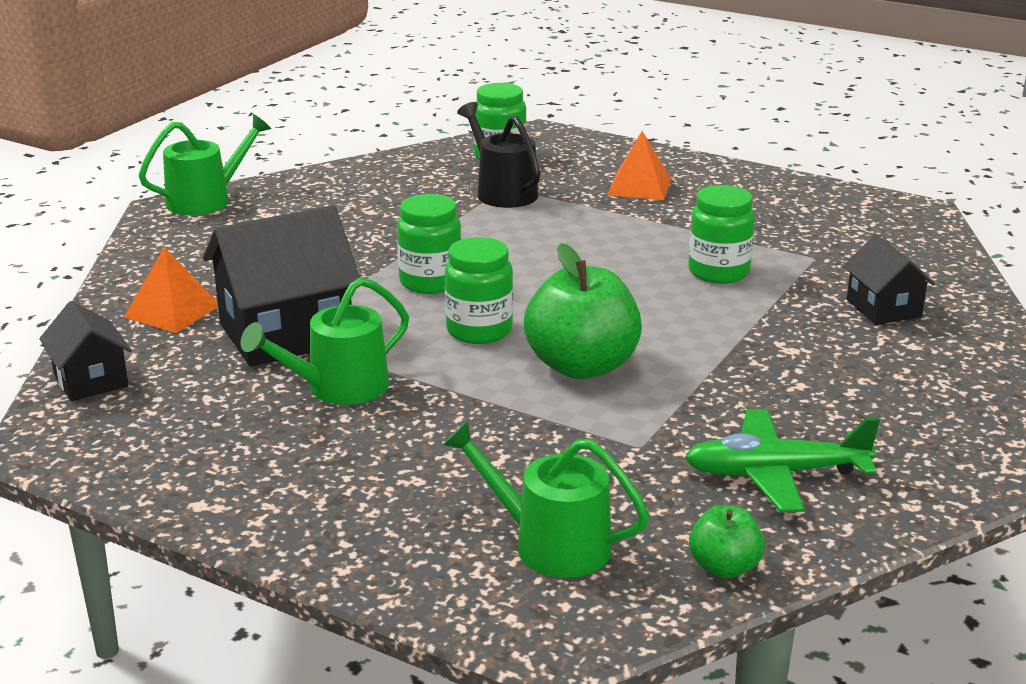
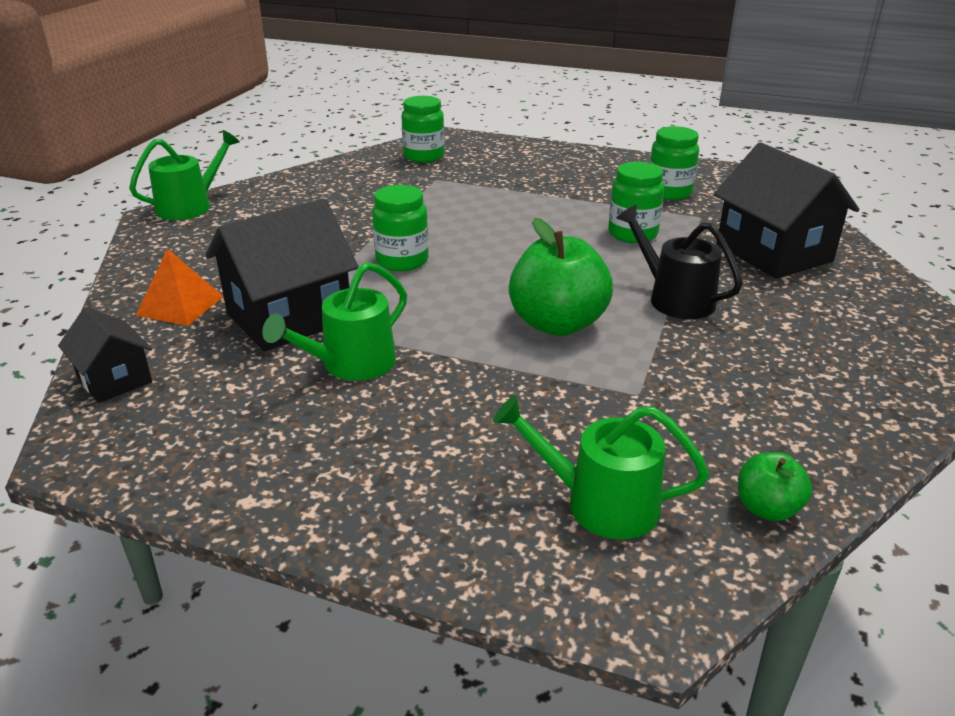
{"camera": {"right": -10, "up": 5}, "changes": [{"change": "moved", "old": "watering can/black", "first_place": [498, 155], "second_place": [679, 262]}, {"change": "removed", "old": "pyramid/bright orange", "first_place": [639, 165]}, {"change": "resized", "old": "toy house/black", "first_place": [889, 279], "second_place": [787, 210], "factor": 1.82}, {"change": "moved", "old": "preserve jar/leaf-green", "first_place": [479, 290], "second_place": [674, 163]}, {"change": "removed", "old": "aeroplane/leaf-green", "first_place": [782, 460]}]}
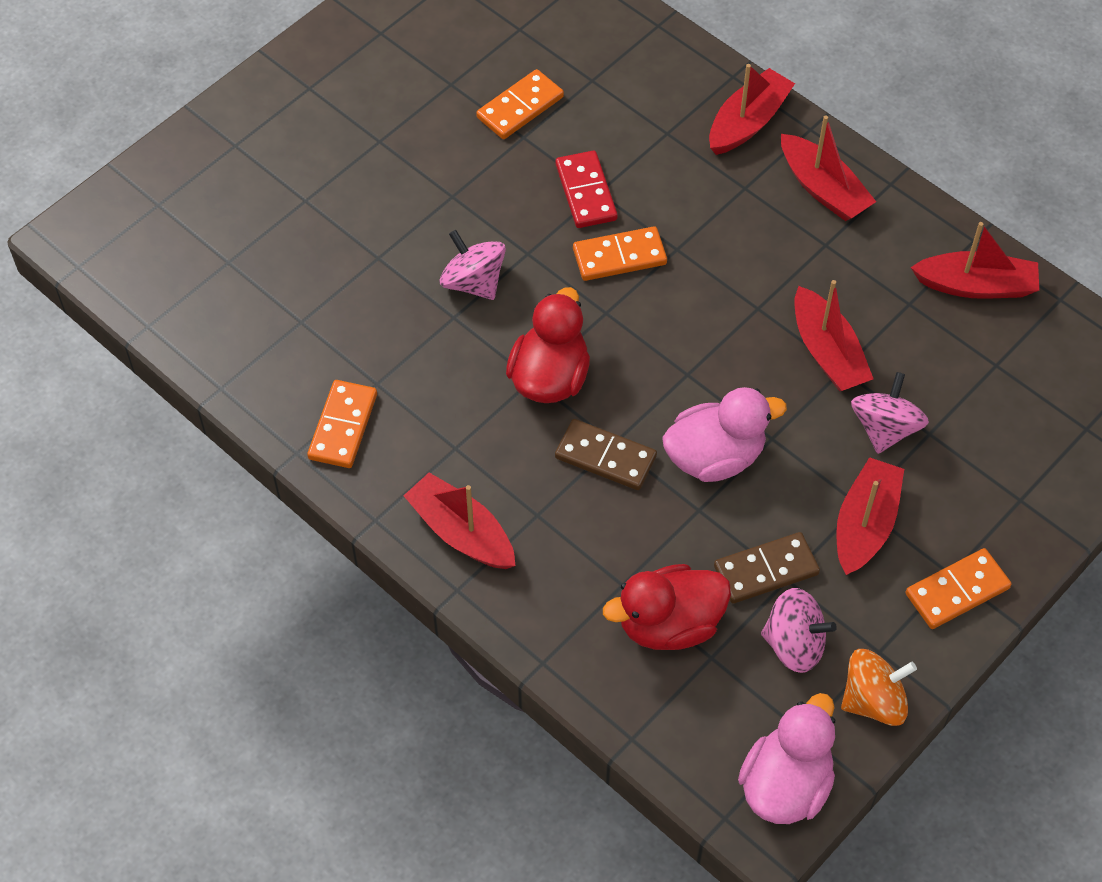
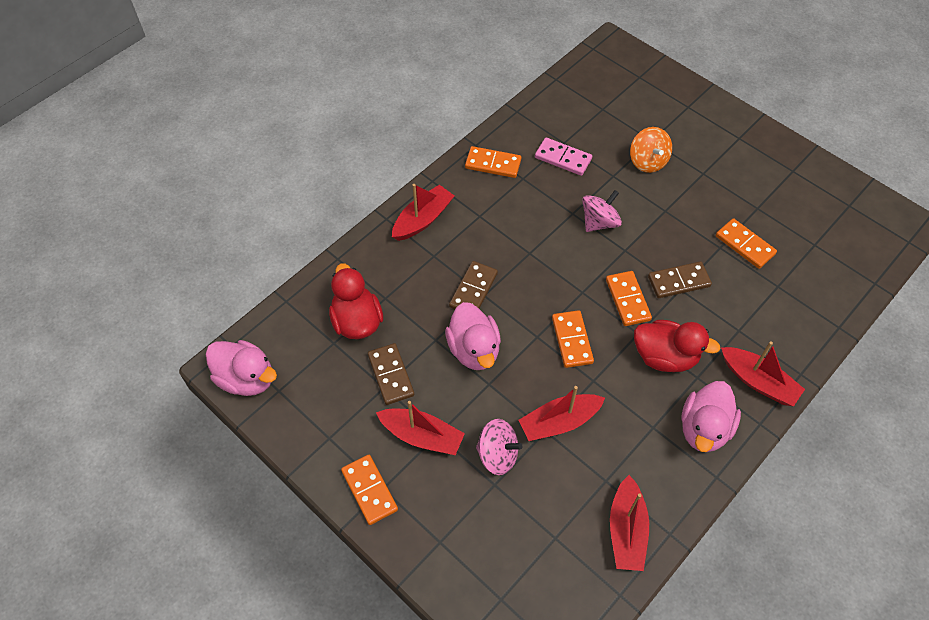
{"camera": {"right": 90, "up": 0}, "changes": [{"change": "replaced", "old": "toy boat/red", "new": "duck/rosy", "first_place": [828, 168], "second_place": [711, 416]}, {"change": "recoloured", "old": "domino tile/red", "new": "domino tile/dark brown", "first_place": [586, 189], "second_place": [680, 279]}, {"change": "moved", "old": "duck/red", "first_place": [548, 345], "second_place": [677, 346]}, {"change": "removed", "old": "toy top/rosy", "first_place": [799, 630]}, {"change": "moved", "old": "toy top/bright orange", "first_place": [879, 687], "second_place": [651, 150]}, {"change": "added", "new": "domino tile/rosy", "second_place": [563, 156]}, {"change": "added", "new": "domino tile/bright orange", "second_place": [573, 339]}]}
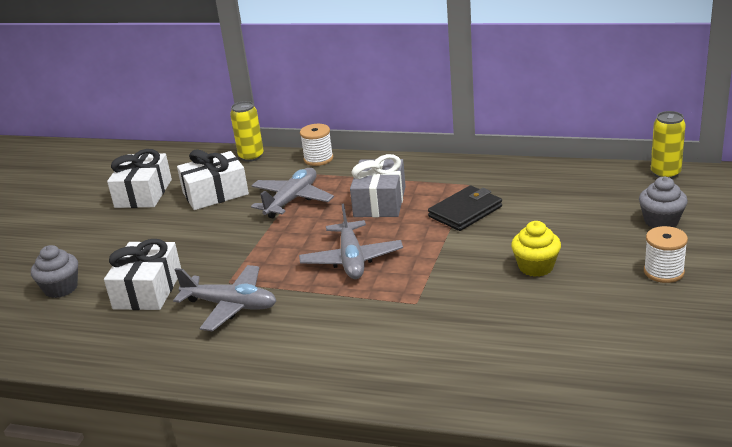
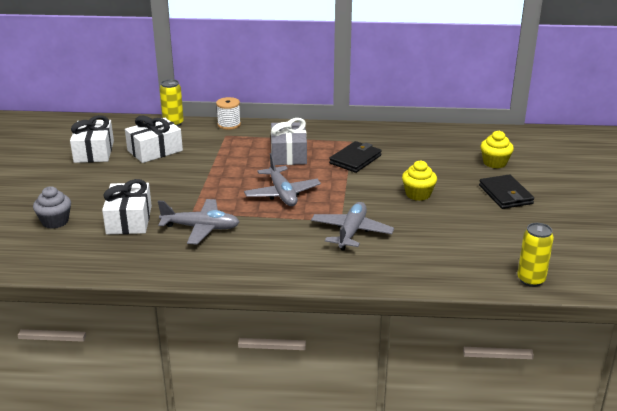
{"camera": {"right": -15, "up": 0}, "changes": [{"change": "moved", "old": "tin/bright yellow", "first_place": [668, 145], "second_place": [535, 255]}, {"change": "moved", "old": "aeroplane/grey", "first_place": [292, 193], "second_place": [352, 226]}, {"change": "recoloured", "old": "muffin/grey", "new": "muffin/bright yellow", "first_place": [663, 202], "second_place": [497, 149]}, {"change": "replaced", "old": "bobbin/pure white", "new": "wallet/black", "first_place": [666, 254], "second_place": [506, 191]}]}
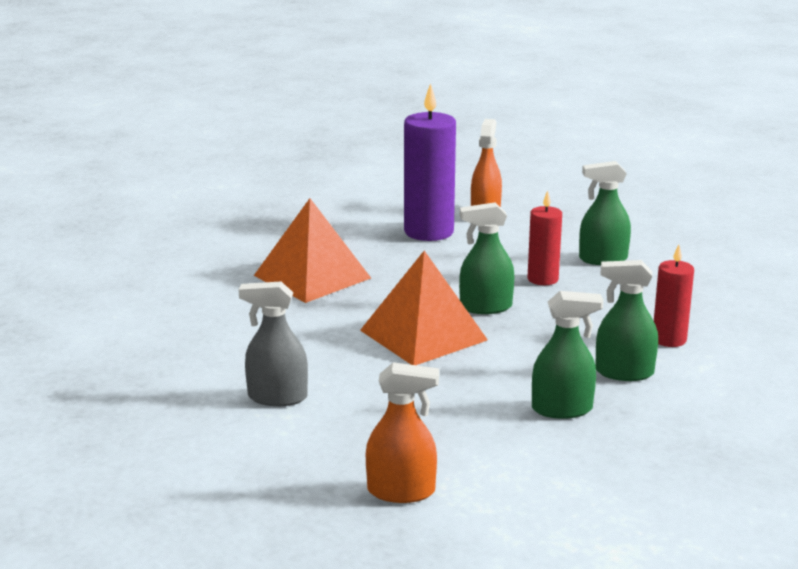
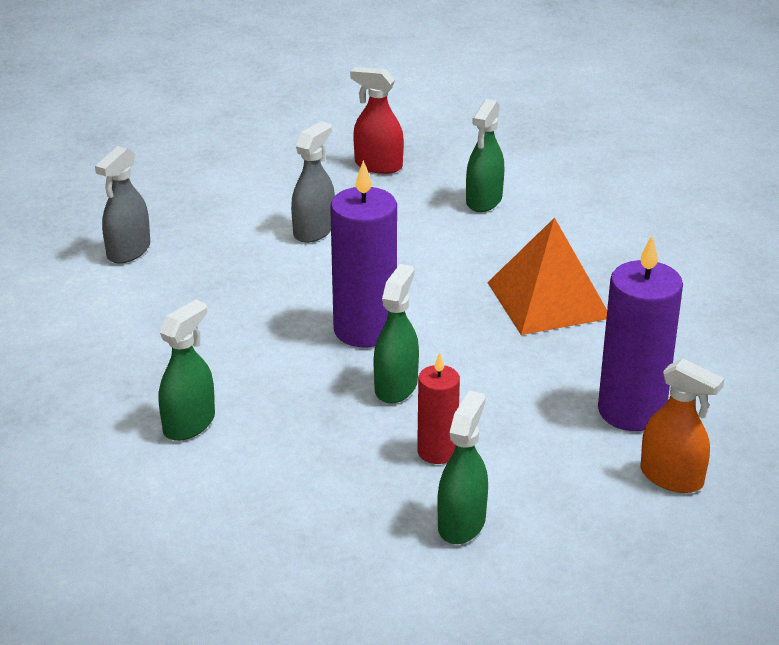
{"camera": {"right": 115, "up": 10}, "changes": [{"change": "removed", "old": "candle/red", "first_place": [674, 295]}, {"change": "replaced", "old": "pyramid/bright orange", "new": "candle/purple", "first_place": [424, 308], "second_place": [363, 254]}, {"change": "moved", "old": "sprayer/leaf-green", "first_place": [567, 355], "second_place": [485, 155]}, {"change": "recoloured", "old": "sprayer/bright orange", "new": "sprayer/grey", "first_place": [402, 432], "second_place": [122, 204]}, {"change": "added", "new": "sprayer/red", "second_place": [377, 120]}]}
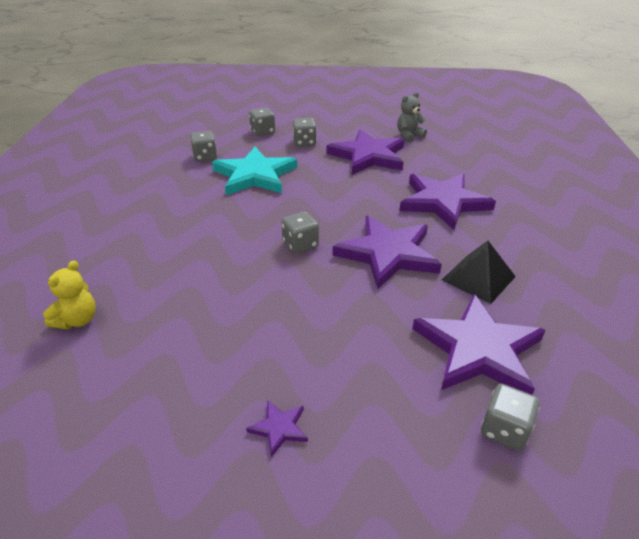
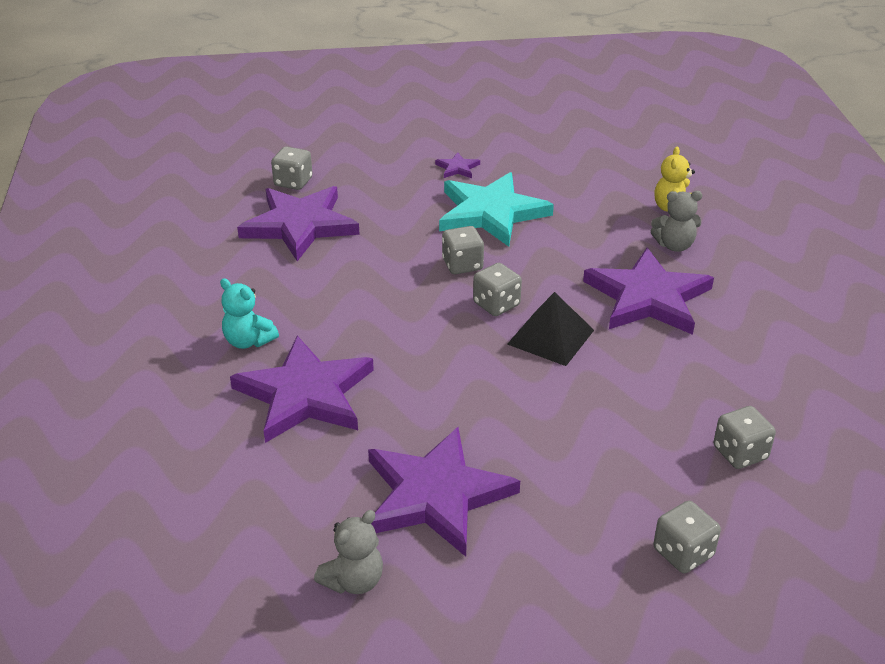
{"camera": {"right": 170, "up": 0}, "changes": [{"change": "moved", "old": "game die/grey", "first_place": [305, 132], "second_place": [463, 250]}, {"change": "moved", "old": "star/teal", "first_place": [254, 171], "second_place": [496, 209]}, {"change": "moved", "old": "star/purple", "first_place": [387, 252], "second_place": [648, 291]}, {"change": "moved", "old": "pyramid/black", "first_place": [479, 272], "second_place": [550, 329]}, {"change": "added", "new": "stuffed bear/grey", "second_place": [676, 221]}, {"change": "added", "new": "stuffed bear/teal", "second_place": [249, 313]}]}
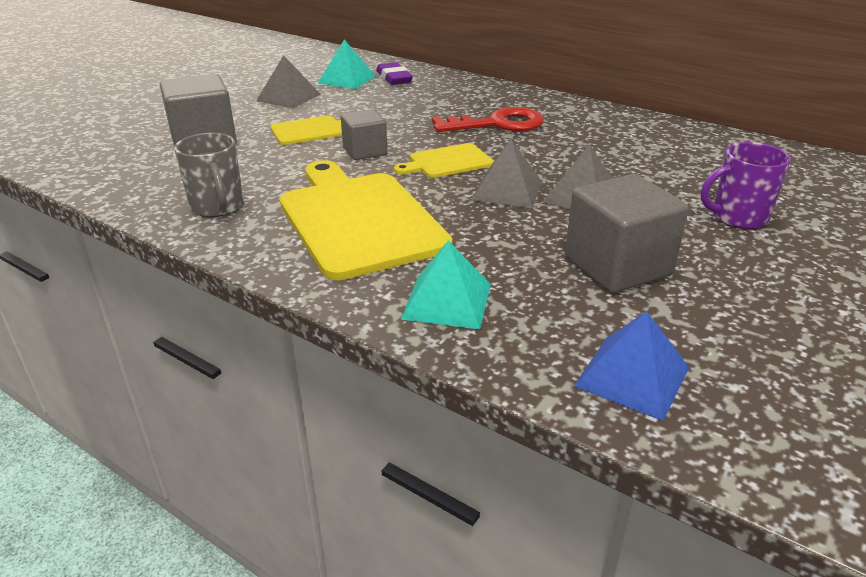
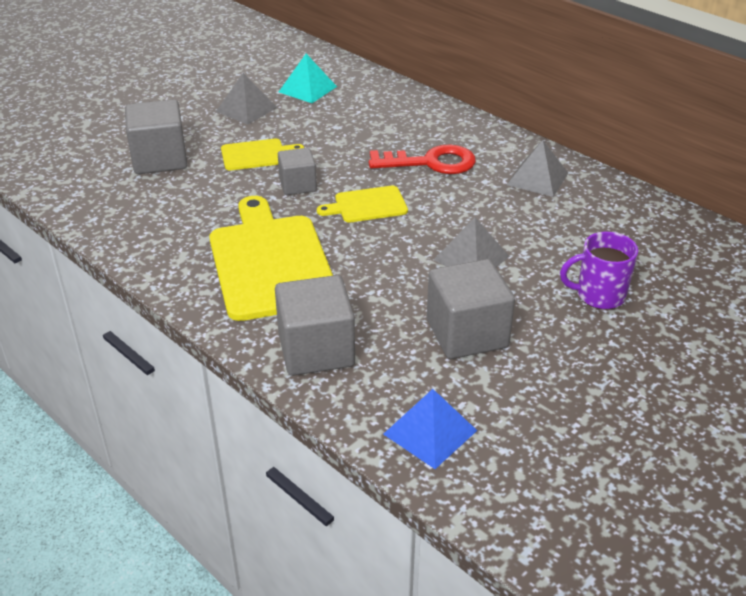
{"camera": {"right": 10, "up": 5}, "changes": [{"change": "removed", "old": "pencil eraser/purple", "first_place": [394, 73]}, {"change": "removed", "old": "tea mug/grey", "first_place": [208, 175]}, {"change": "moved", "old": "pyramid/grey", "first_place": [507, 173], "second_place": [537, 168]}, {"change": "replaced", "old": "pyramid/teal", "new": "solid cube/grey", "first_place": [446, 285], "second_place": [315, 325]}]}
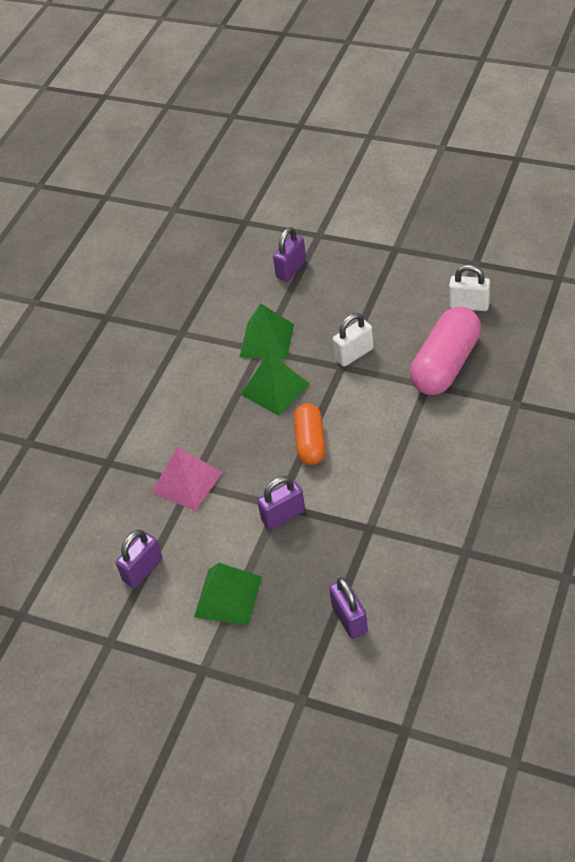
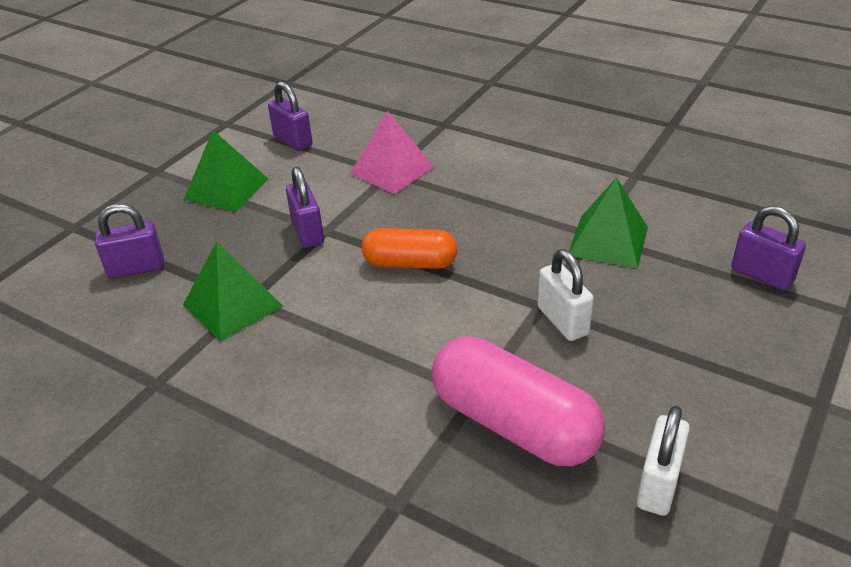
{"camera": {"right": 95, "up": -10}, "changes": [{"change": "moved", "old": "pyramid/leaf-green", "first_place": [275, 384], "second_place": [233, 291]}]}
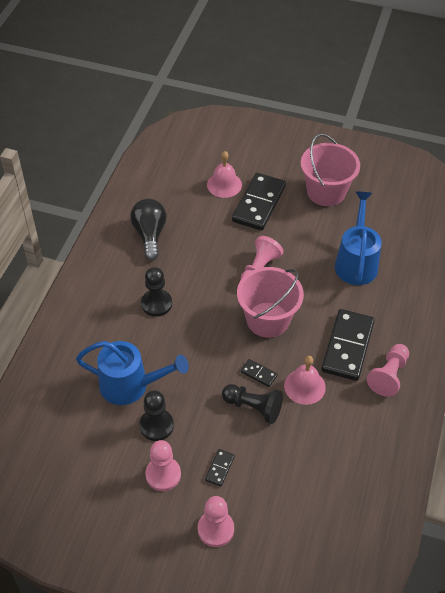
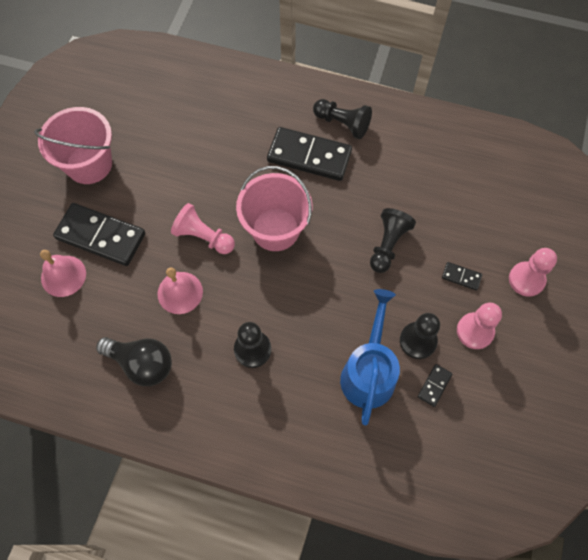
{"camera": {"right": -90, "up": 15}, "changes": [{"change": "removed", "old": "watering can/cobalt", "first_place": [358, 238]}, {"change": "turned", "old": "bulb/black", "first_place": [148, 230], "second_place": [134, 361], "degrees": -150}, {"change": "recoloured", "old": "pawn/rosy", "new": "pawn/black", "first_place": [388, 370], "second_place": [342, 119]}, {"change": "moved", "old": "hand bell/rosy", "first_place": [305, 380], "second_place": [180, 290]}, {"change": "moved", "old": "domino tile/black", "first_place": [259, 373], "second_place": [435, 385]}]}
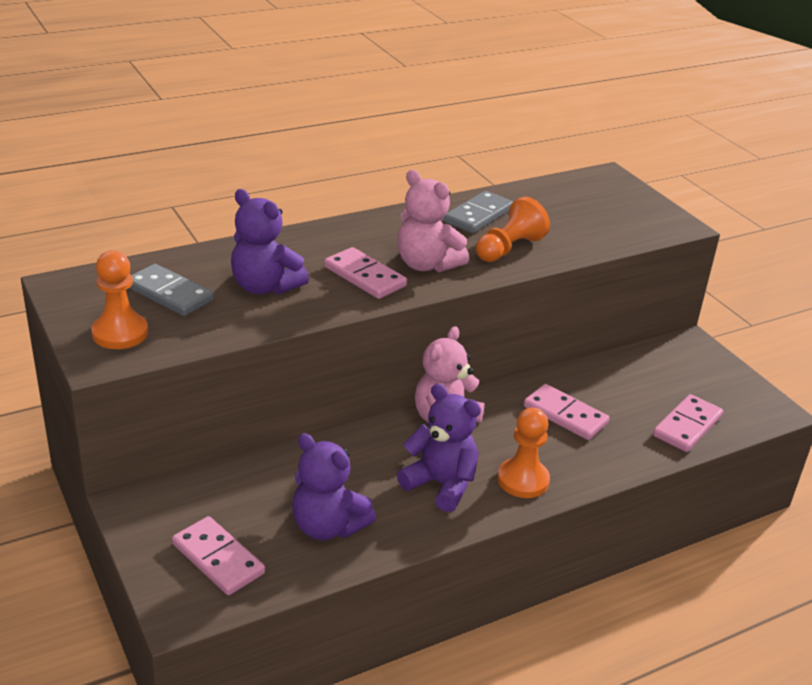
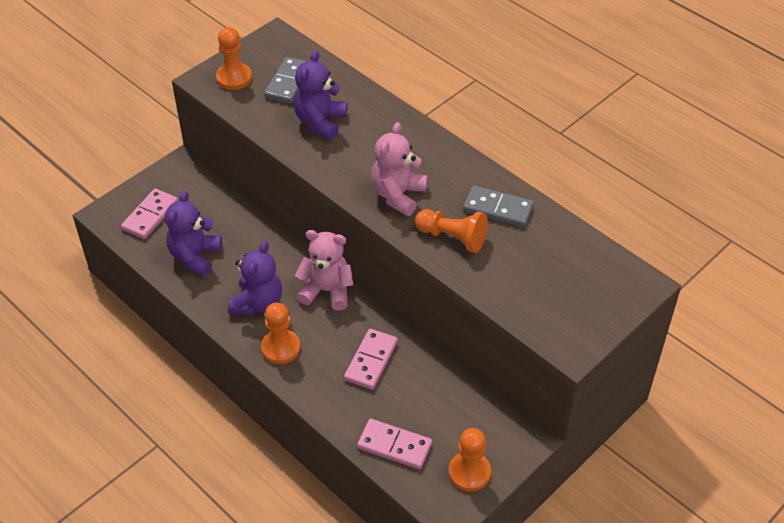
{"camera": {"right": 75, "up": 15}, "changes": [{"change": "removed", "old": "domino tile/rosy", "first_place": [365, 273]}, {"change": "added", "new": "pawn/bright orange", "second_place": [469, 460]}]}
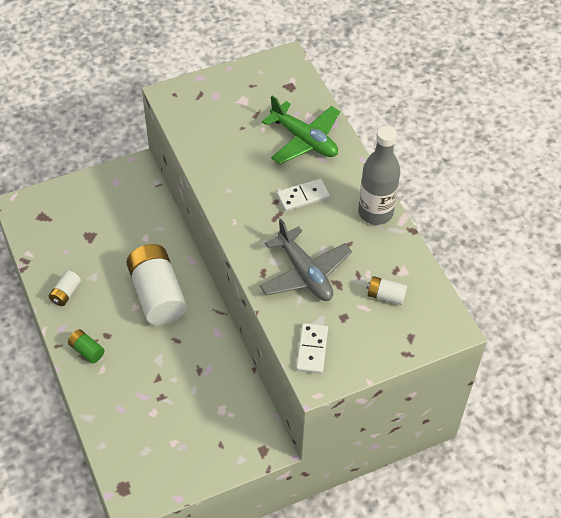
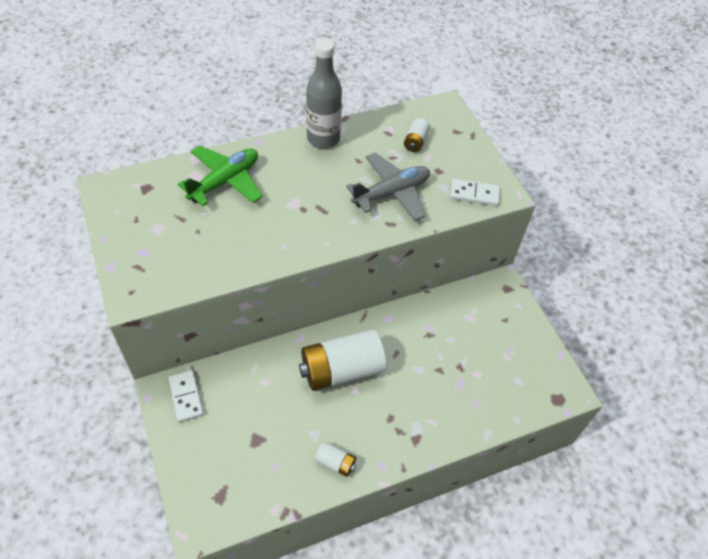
{"camera": {"right": -90, "up": 0}, "changes": [{"change": "moved", "old": "domino tile/pure white", "first_place": [303, 195], "second_place": [186, 396]}, {"change": "removed", "old": "AA battery/leaf-green", "first_place": [86, 346]}]}
